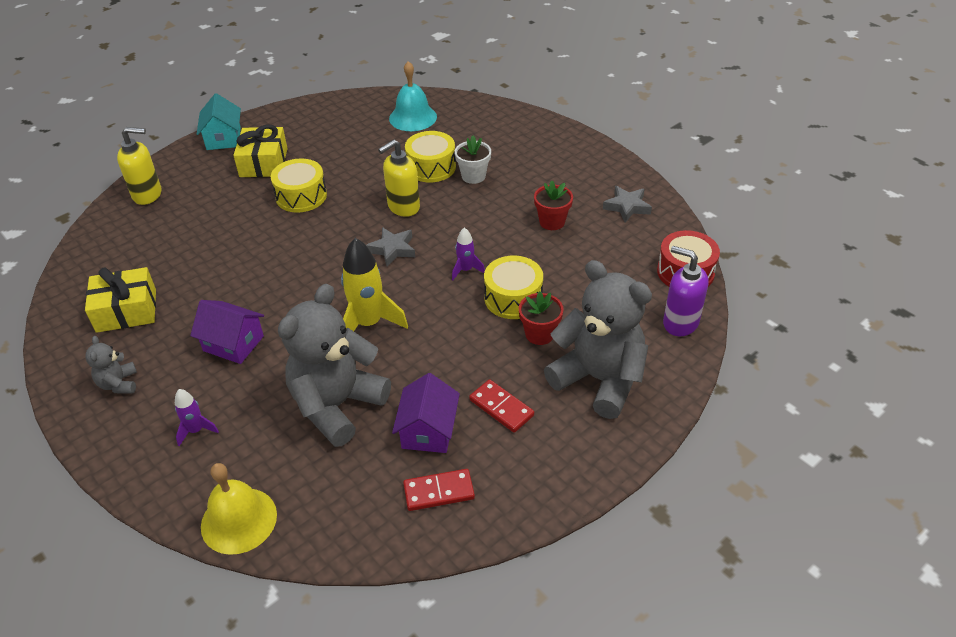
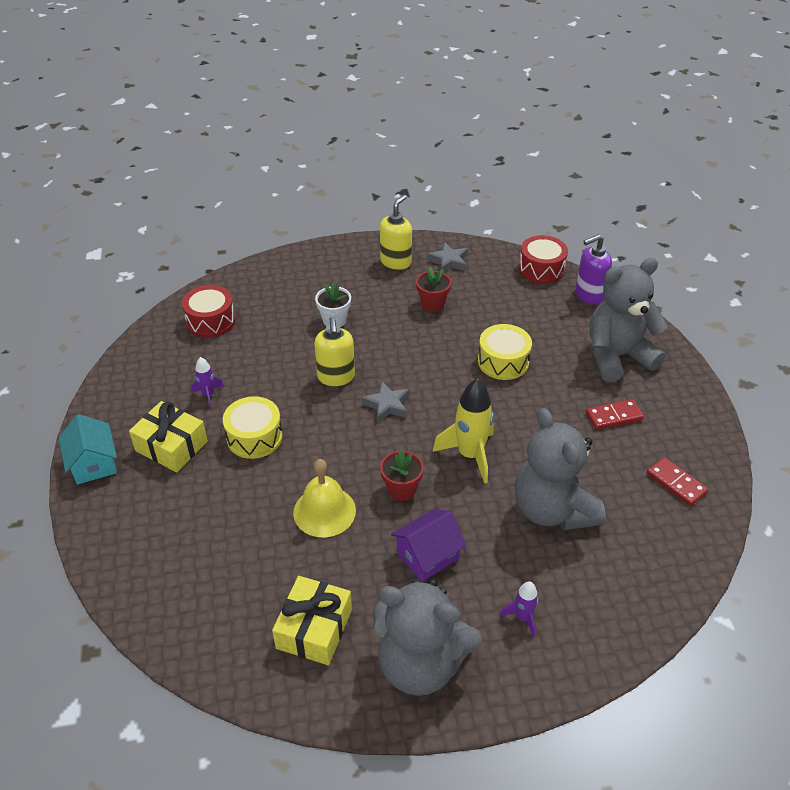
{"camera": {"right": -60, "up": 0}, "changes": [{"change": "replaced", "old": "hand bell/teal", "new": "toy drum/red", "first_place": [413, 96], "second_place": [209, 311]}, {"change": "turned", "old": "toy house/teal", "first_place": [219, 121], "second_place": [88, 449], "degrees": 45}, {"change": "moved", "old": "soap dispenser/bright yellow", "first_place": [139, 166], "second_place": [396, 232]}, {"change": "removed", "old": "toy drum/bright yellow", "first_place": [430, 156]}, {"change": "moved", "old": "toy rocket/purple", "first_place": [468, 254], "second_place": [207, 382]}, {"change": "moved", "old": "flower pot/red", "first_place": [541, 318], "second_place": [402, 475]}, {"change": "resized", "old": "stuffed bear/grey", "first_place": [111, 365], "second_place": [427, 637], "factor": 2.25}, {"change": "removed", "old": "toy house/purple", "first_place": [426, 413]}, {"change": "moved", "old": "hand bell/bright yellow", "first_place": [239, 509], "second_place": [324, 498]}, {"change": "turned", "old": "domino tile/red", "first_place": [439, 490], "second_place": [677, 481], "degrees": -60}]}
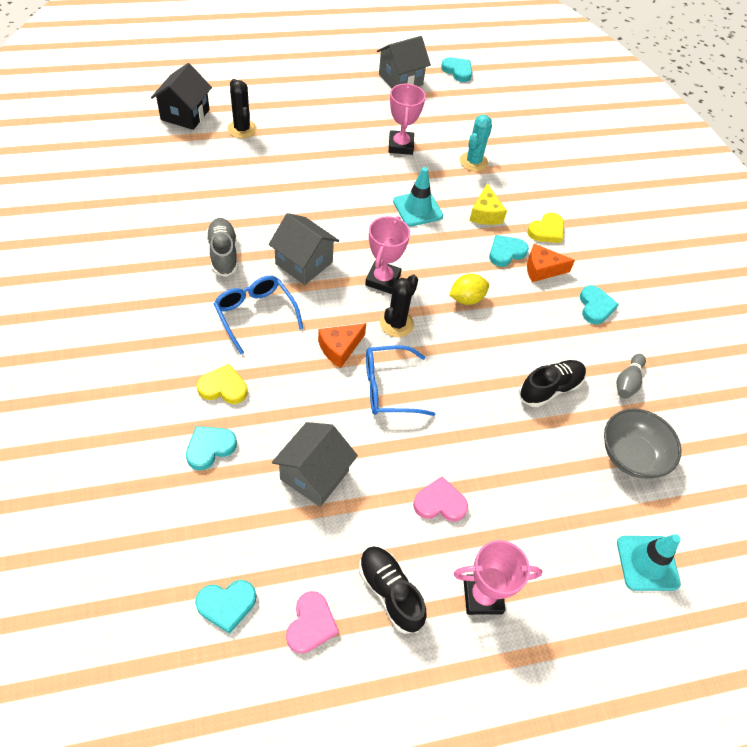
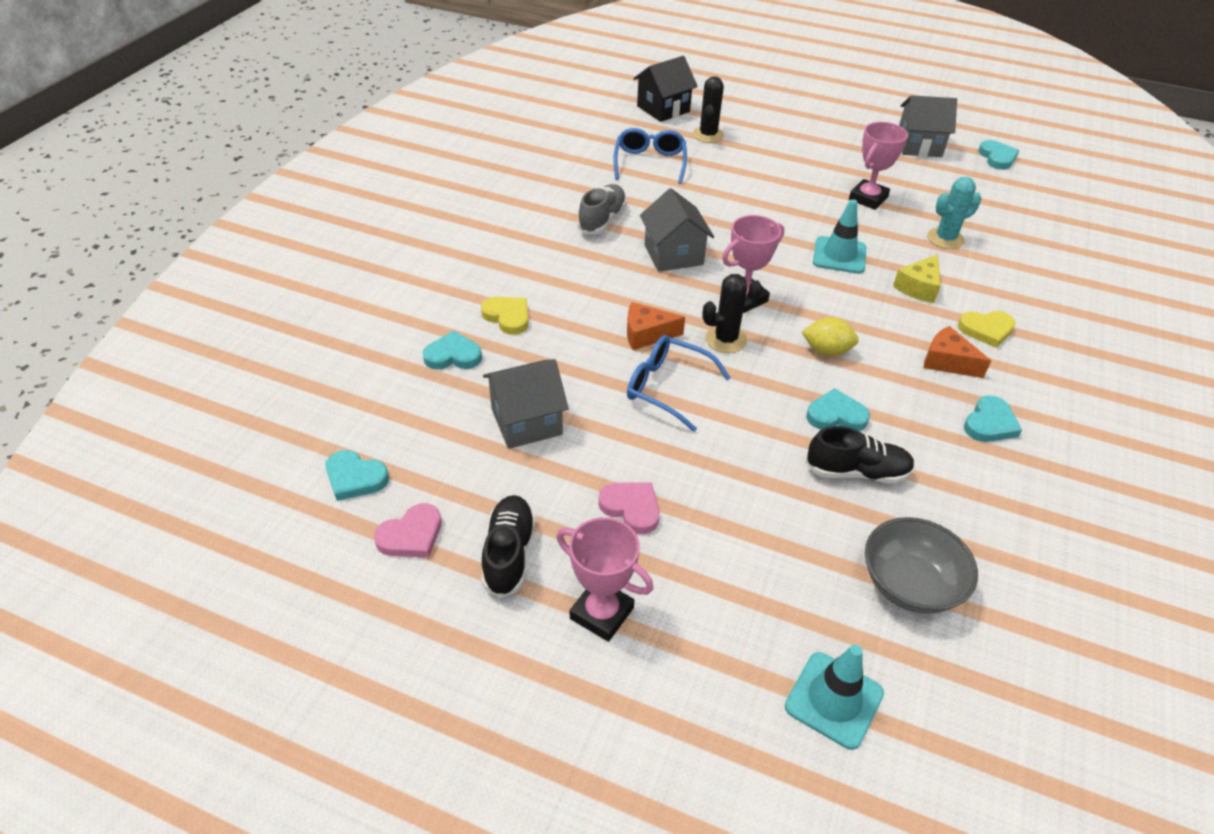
{"camera": {"right": 40, "up": -10}, "changes": [{"change": "moved", "old": "heart shape/teal", "first_place": [509, 251], "second_place": [838, 409]}, {"change": "moved", "old": "glasses/cobalt", "first_place": [258, 315], "second_place": [650, 156]}, {"change": "removed", "old": "bowling pin/grey", "first_place": [631, 376]}]}
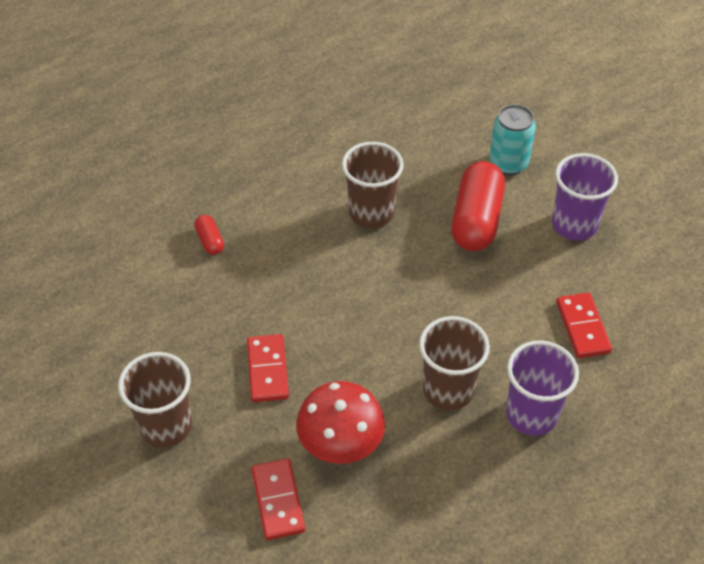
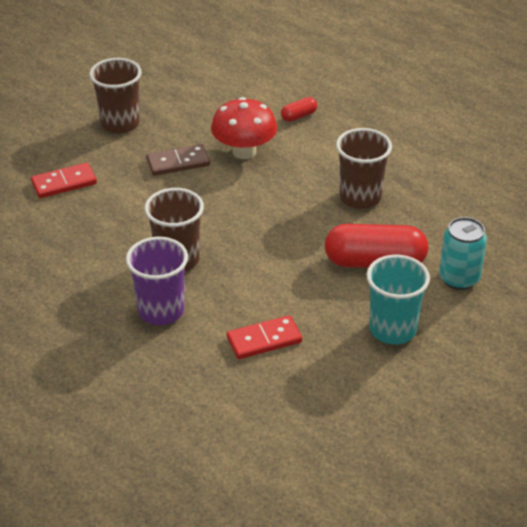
{"camera": {"right": 80, "up": -10}, "changes": [{"change": "recoloured", "old": "cup/purple", "new": "cup/teal", "first_place": [585, 196], "second_place": [398, 299]}, {"change": "recoloured", "old": "domino tile/red", "new": "domino tile/dark brown", "first_place": [268, 368], "second_place": [178, 160]}, {"change": "moved", "old": "toadstool/red", "first_place": [340, 422], "second_place": [244, 128]}]}
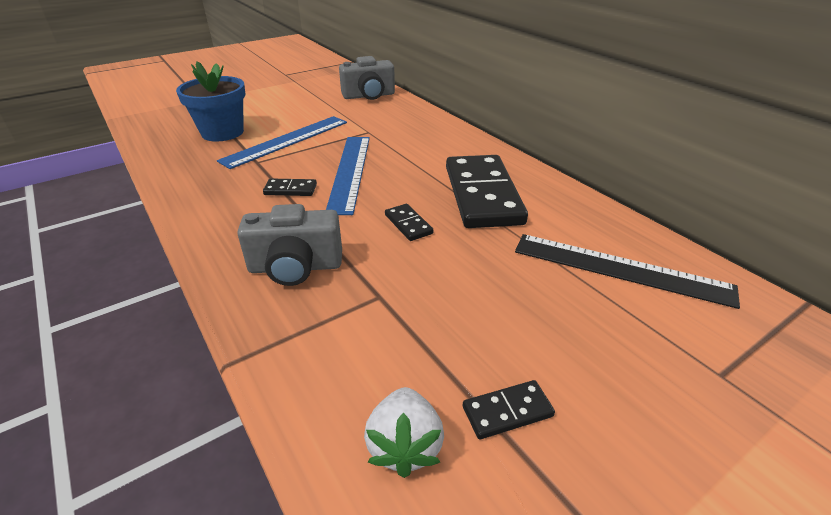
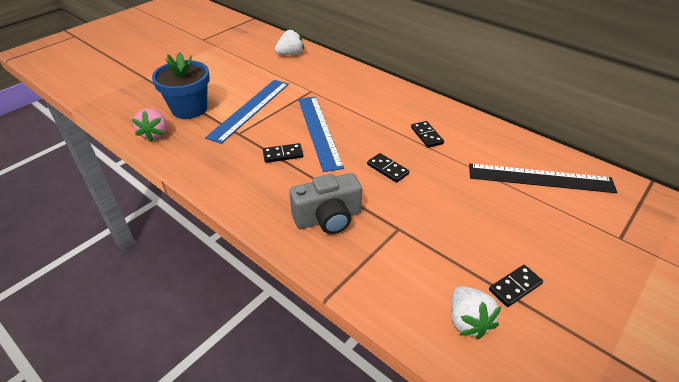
{"camera": {"right": -15, "up": 5}, "changes": [{"change": "replaced", "old": "camera/grey", "new": "toy strawberry/pure white", "first_place": [367, 78], "second_place": [289, 42]}, {"change": "resized", "old": "domino tile/black", "first_place": [487, 191], "second_place": [427, 134], "factor": 0.42}, {"change": "added", "new": "toy strawberry/rosy", "second_place": [149, 125]}]}
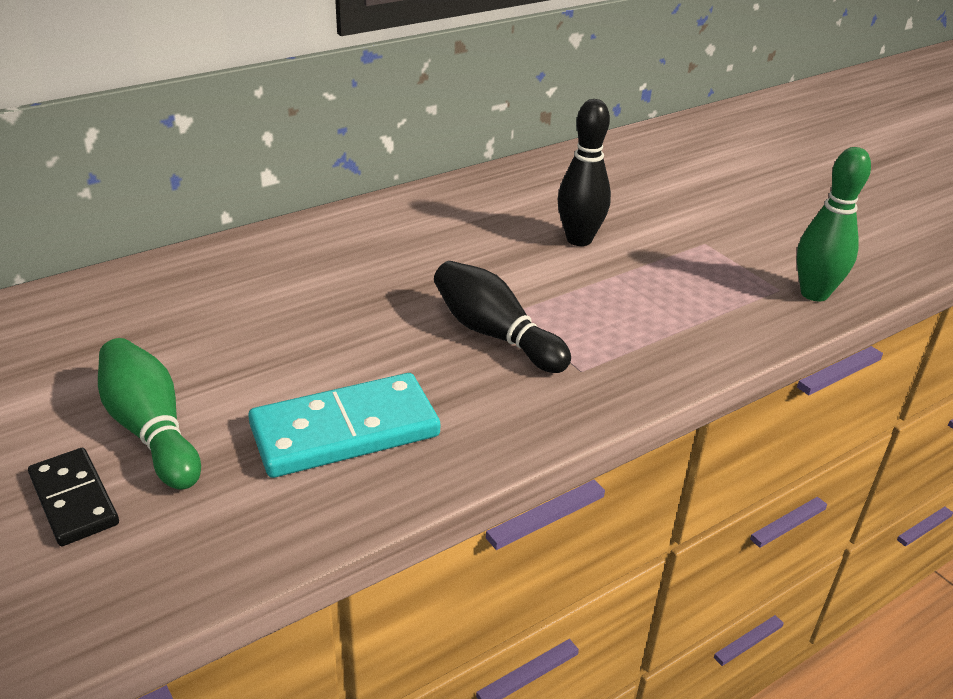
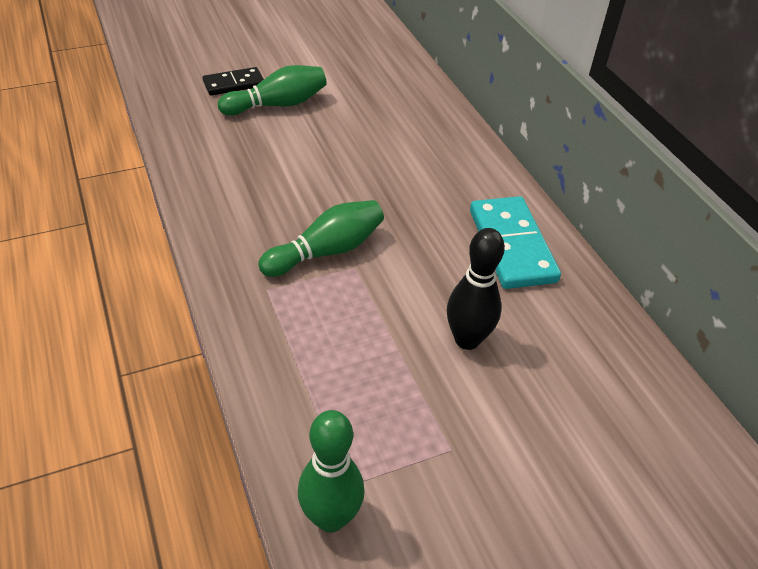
{"camera": {"right": 100, "up": 10}, "changes": [{"change": "recoloured", "old": "bowling pin/black", "new": "bowling pin/leaf-green", "first_place": [502, 317], "second_place": [321, 238]}, {"change": "moved", "old": "domino tile/teal", "first_place": [344, 425], "second_place": [515, 242]}]}
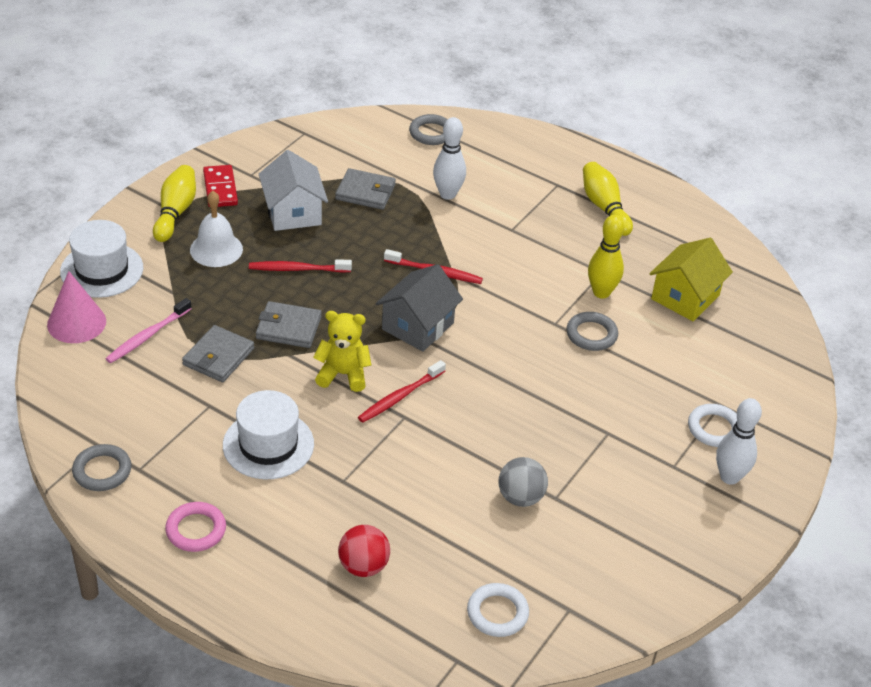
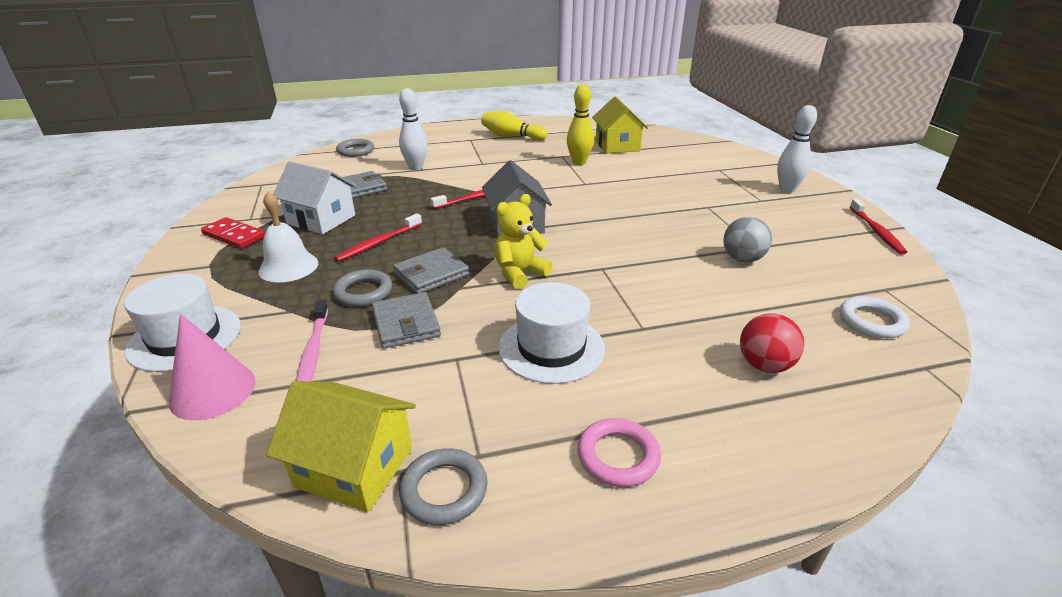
{"camera": {"right": -45, "up": -10}, "changes": [{"change": "removed", "old": "bowling pin/bright yellow", "first_place": [174, 203]}, {"change": "moved", "old": "torus/grey", "first_place": [592, 331], "second_place": [362, 288]}, {"change": "moved", "old": "toothbrush/red", "first_place": [402, 391], "second_place": [878, 226]}, {"change": "removed", "old": "torus/pure white", "first_place": [712, 425]}, {"change": "added", "new": "toy house/bright yellow", "second_place": [341, 446]}]}
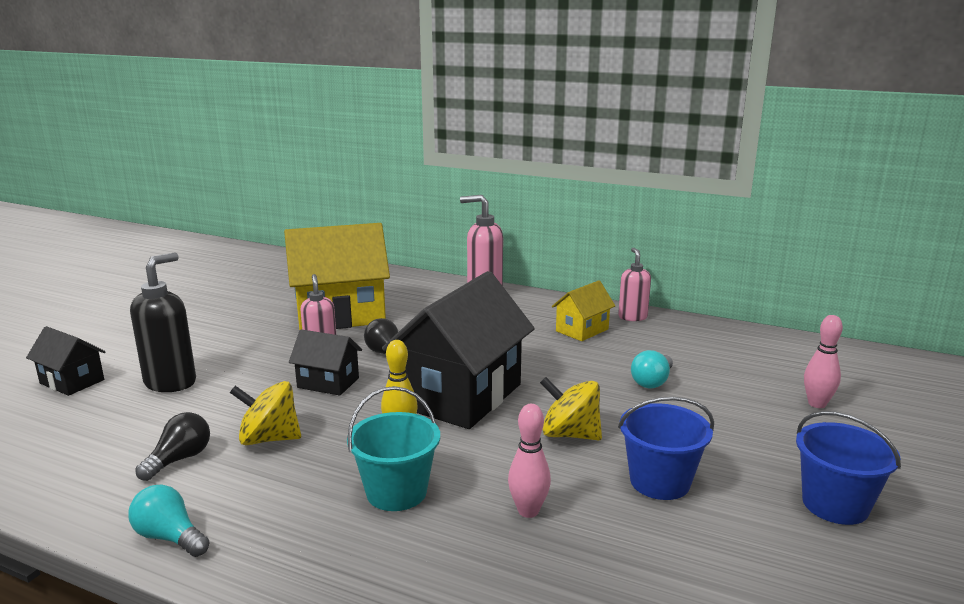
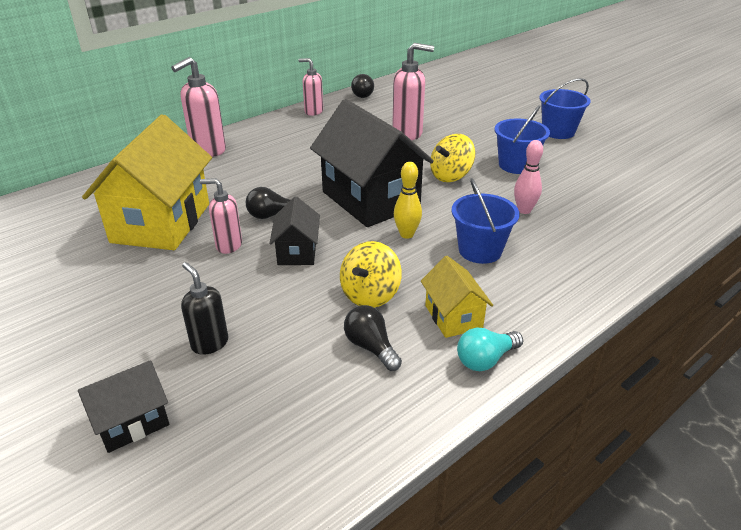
{"camera": {"right": -65, "up": 15}, "changes": [{"change": "resized", "old": "soap dispenser/black", "first_place": [163, 322], "second_place": [204, 308], "factor": 0.64}, {"change": "moved", "old": "toy house/bright yellow", "first_place": [583, 310], "second_place": [457, 297]}, {"change": "removed", "old": "bowling pin/rosy", "first_place": [823, 361]}, {"change": "turned", "old": "toy house/black", "first_place": [325, 362], "second_place": [294, 230], "degrees": -45}, {"change": "replaced", "old": "bulb/teal", "new": "soap dispenser/rosy", "first_place": [652, 369], "second_place": [413, 91]}, {"change": "recoloured", "old": "pail/teal", "new": "pail/cobalt", "first_place": [393, 448], "second_place": [485, 221]}, {"change": "added", "new": "bulb/black", "second_place": [362, 86]}]}
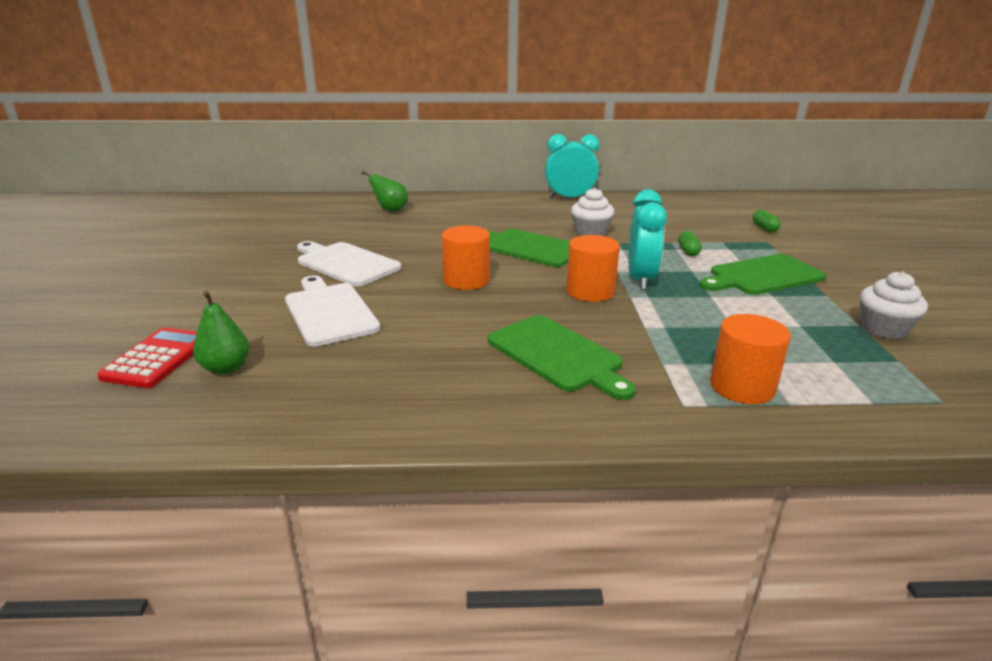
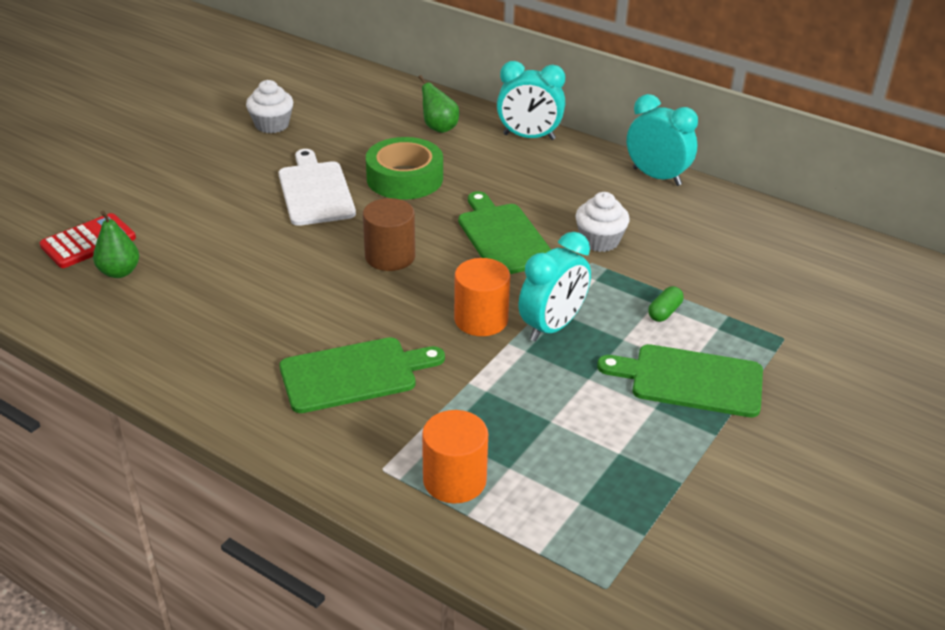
{"camera": {"right": 35, "up": 10}, "changes": [{"change": "removed", "old": "capsule/leaf-green", "first_place": [767, 221]}, {"change": "recoloured", "old": "solid cylinder/bright orange", "new": "solid cylinder/dark brown", "first_place": [466, 258], "second_place": [389, 234]}, {"change": "moved", "old": "muffin/pure white", "first_place": [894, 305], "second_place": [269, 106]}, {"change": "removed", "old": "chopping board/pure white", "first_place": [332, 311]}, {"change": "turned", "old": "chopping board/leaf-green", "first_place": [562, 357], "second_place": [362, 375], "degrees": -105}, {"change": "added", "new": "clock/teal", "second_place": [531, 100]}, {"change": "added", "new": "roll of tape/leaf-green", "second_place": [404, 168]}]}
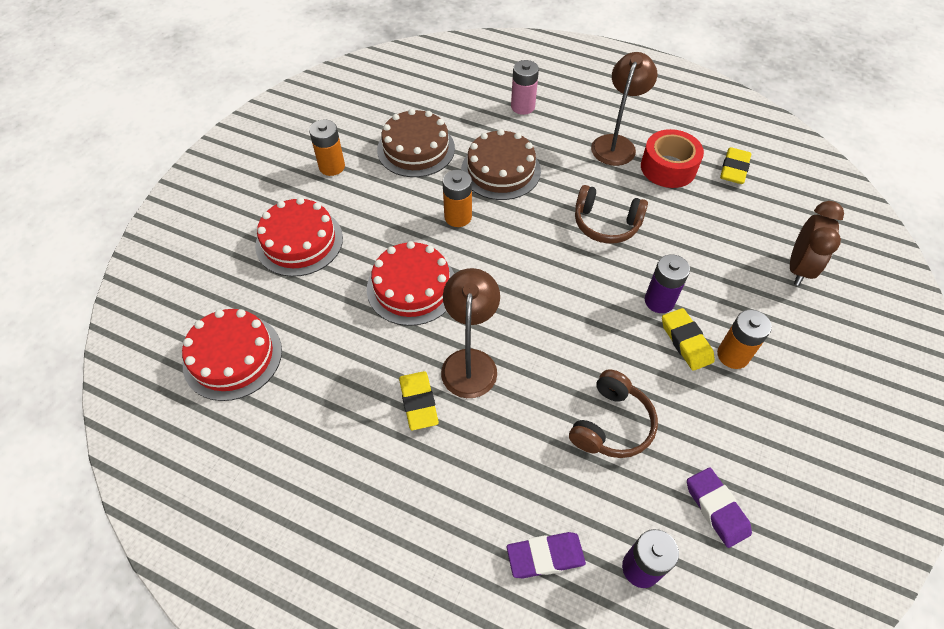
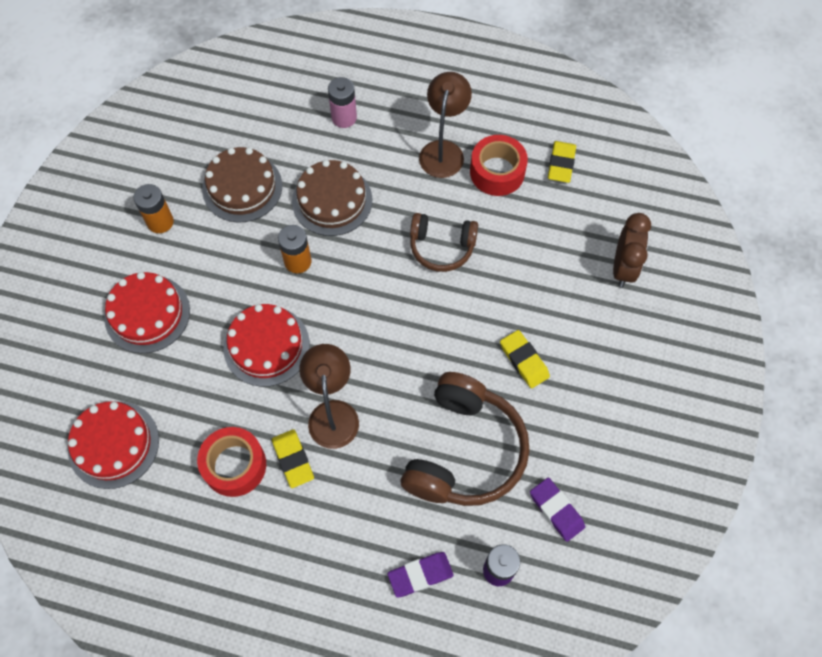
{"camera": {"right": -10, "up": 10}, "changes": [{"change": "removed", "old": "AA battery/purple", "first_place": [667, 284]}, {"change": "removed", "old": "AA battery/bright orange", "first_place": [744, 339]}, {"change": "resized", "old": "over-ear headphones/dark brown", "first_place": [613, 413], "second_place": [465, 439], "factor": 1.71}, {"change": "added", "new": "roll of tape/red", "second_place": [231, 462]}]}
